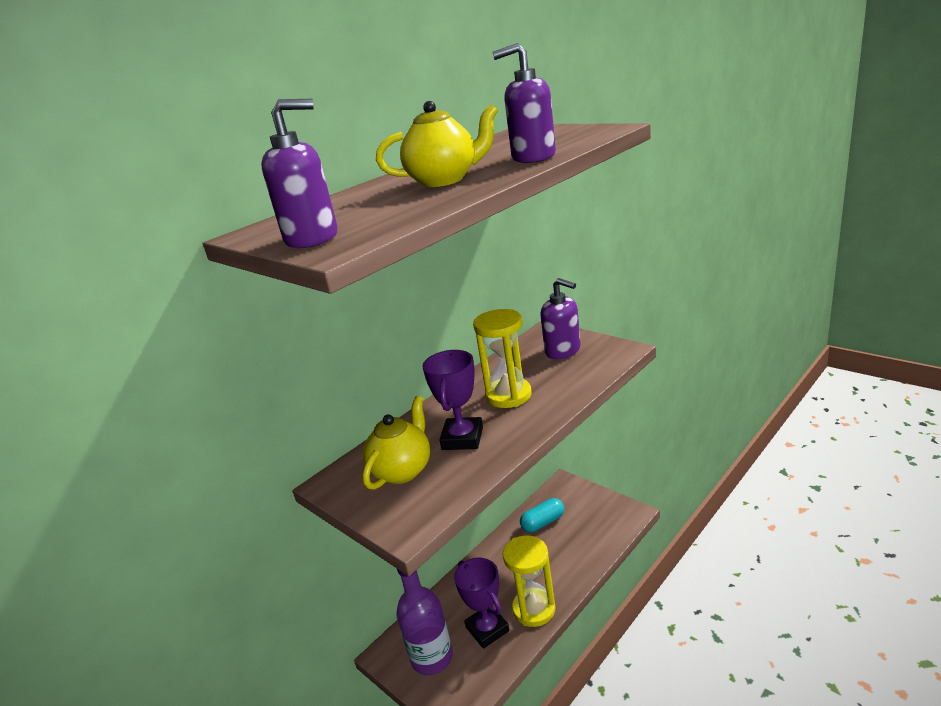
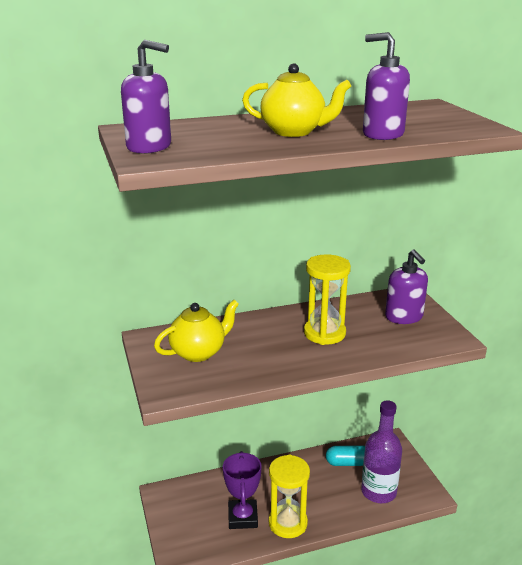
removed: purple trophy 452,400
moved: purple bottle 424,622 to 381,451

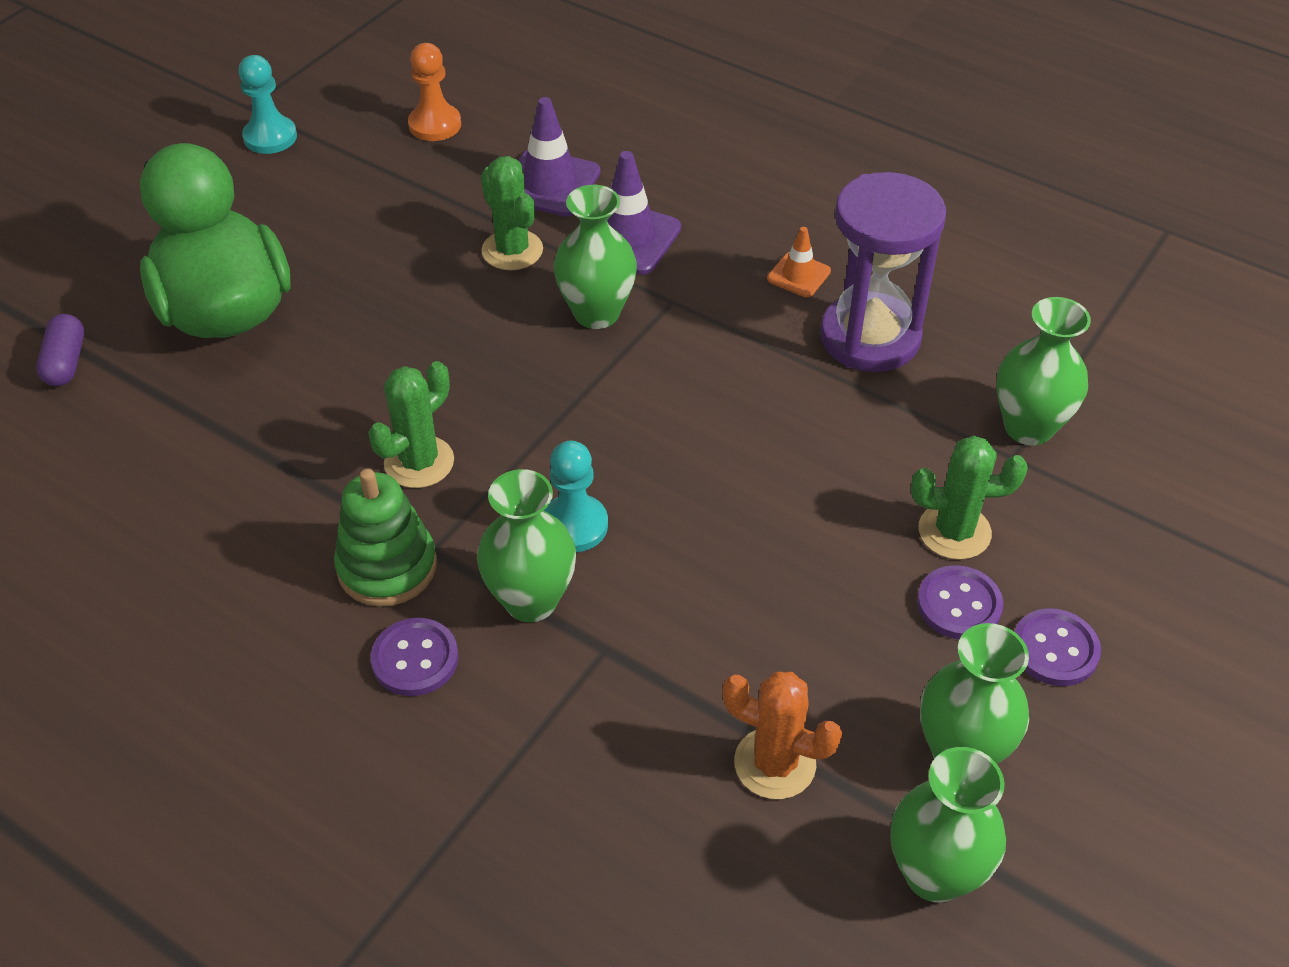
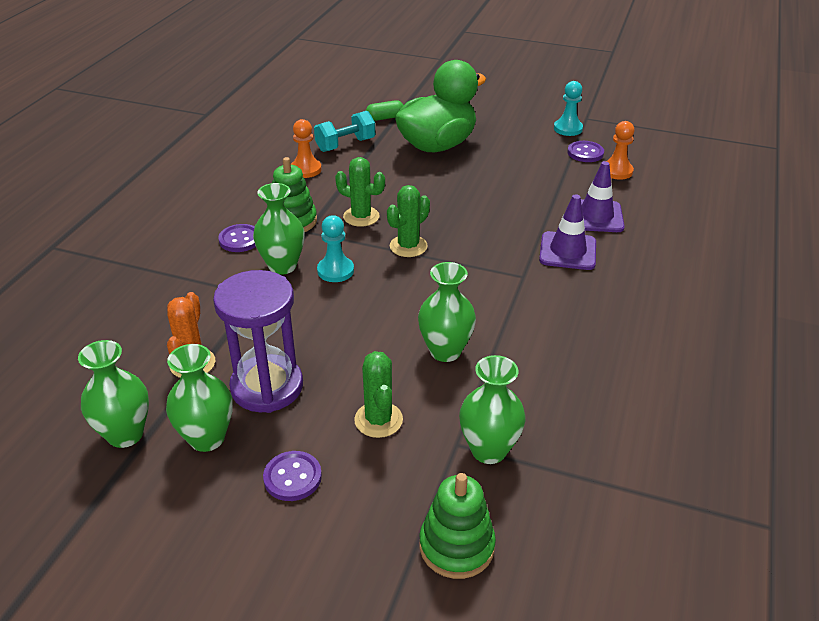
removed: orange traffic cone 799,262
added: orange pawn 306,148; turquoise dumbbell 344,131; green stacking toy 457,526
moved: green cactus 512,213 to 408,221; green vase 595,257 to 447,312; purple hourglass 883,272 to 258,341; purple button 960,602 to 585,151
recoloured: purple capsule 60,350 to green capsule 385,110

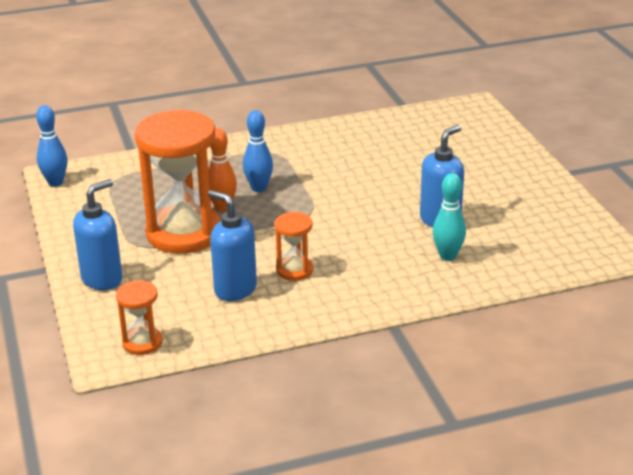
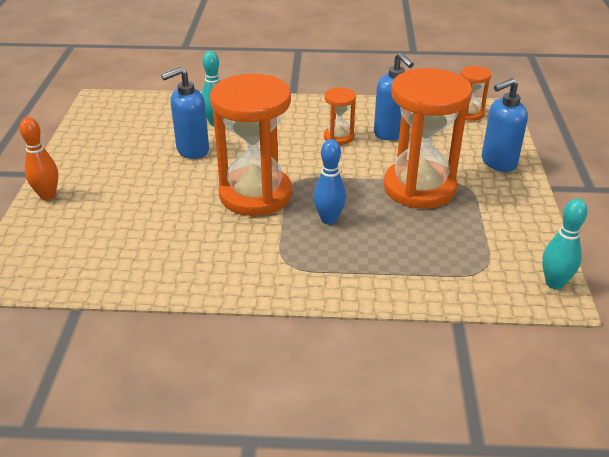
added: orange hourglass 251,145
moved: orange bowling pin 222,170 to 38,158
recoloured: blue bowling pin 52,145 to turquoise bowling pin 565,244

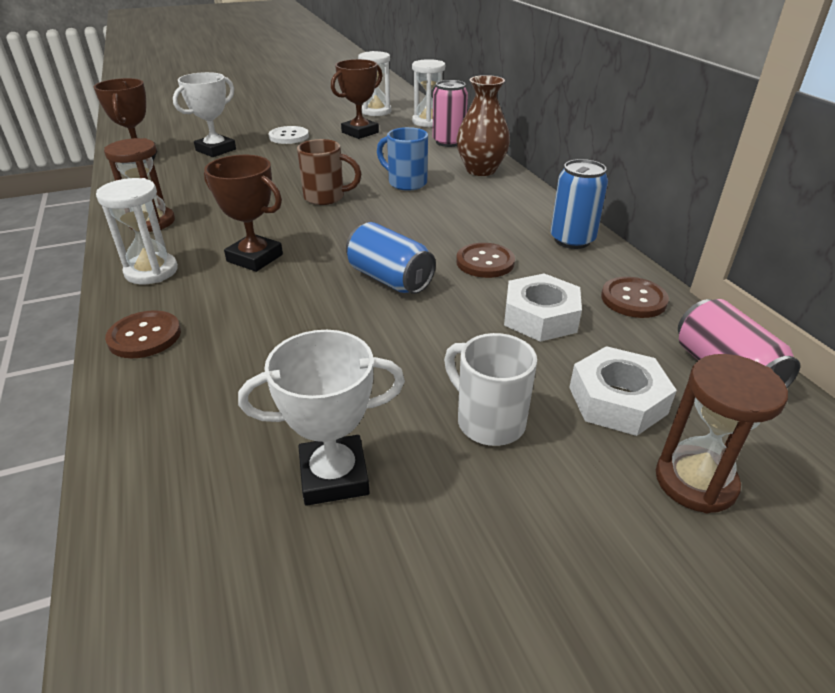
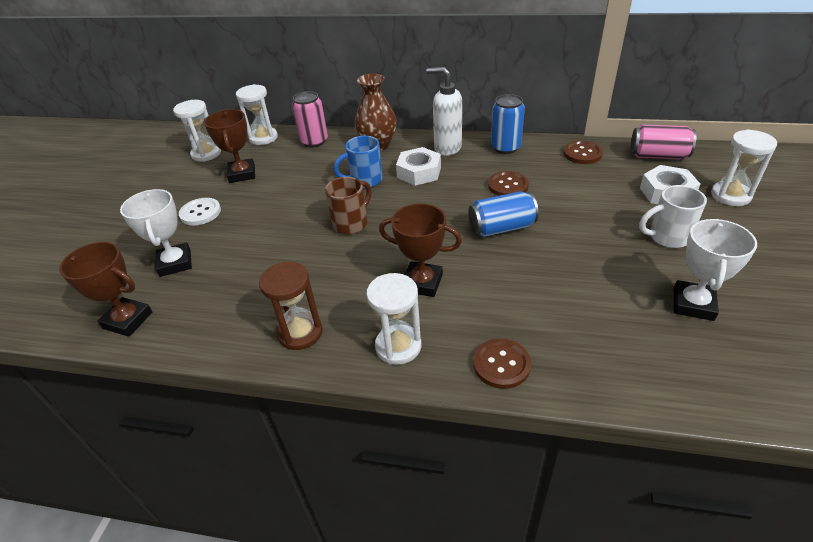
added: white soap dispenser 444,111
moved: white nut 543,307 to 418,166
recoloured: brown hourglass 722,433 to white hourglass 744,167
turned: brown trophy 243,213 = 420,250 45 degrees clockwise

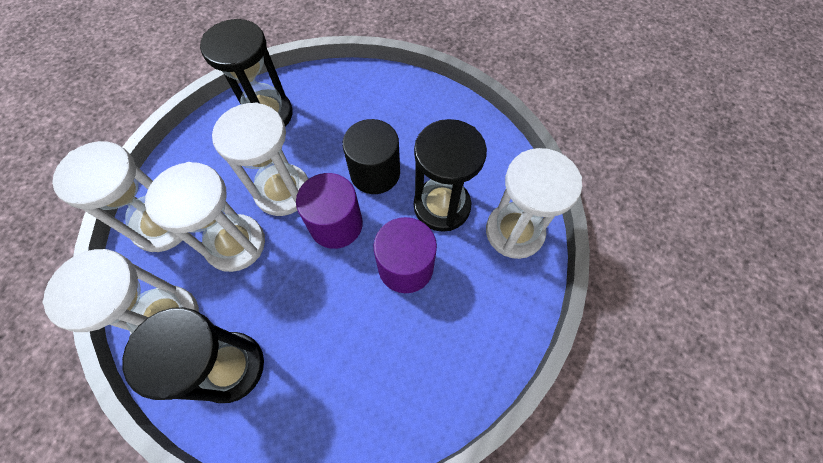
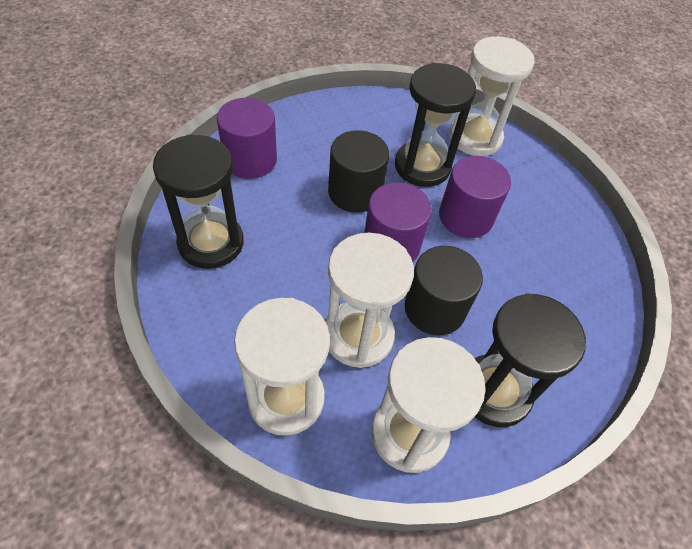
removed: white hourglass 260,159
added: purple cylinder 247,138; black cylinder 443,290

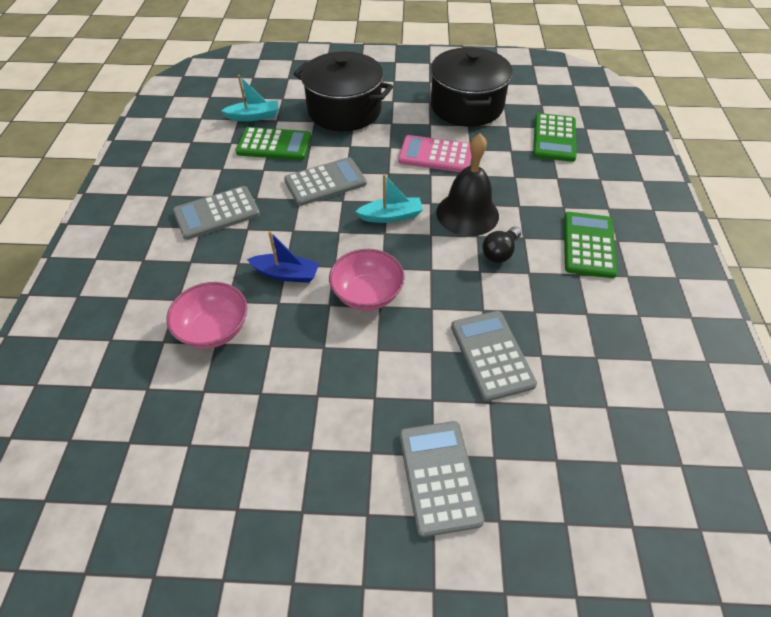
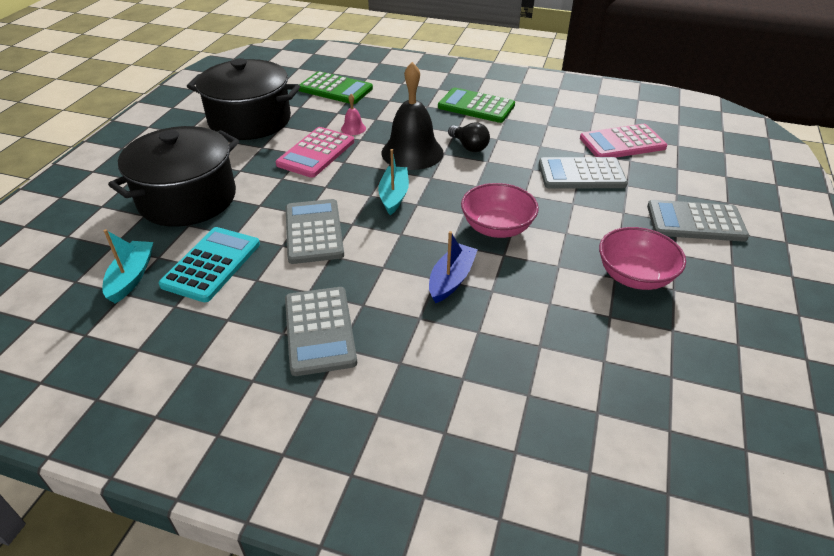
added: pink bell 353,114; pink calculator 623,141
moved: pink bowl 207,315 to 642,258
recoloured: green calculator 274,143 to turquoise calculator 209,264

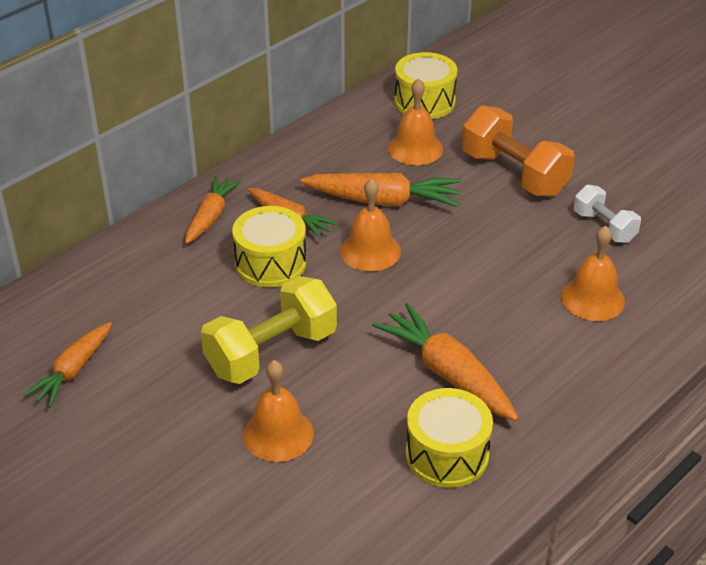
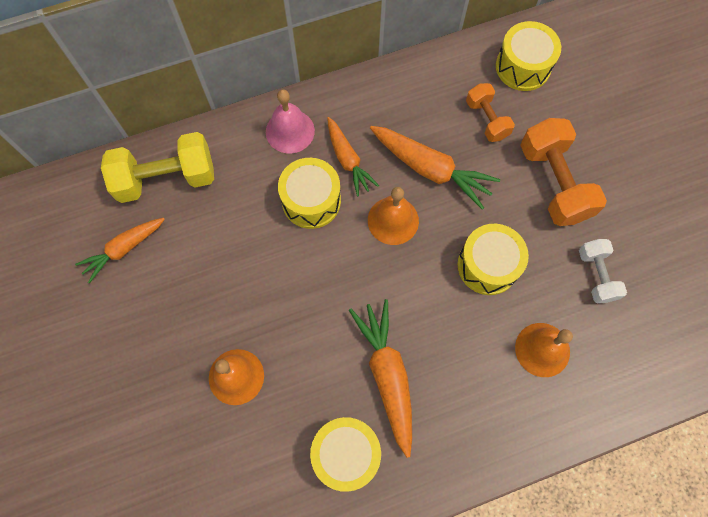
added: yellow drum 493,259
moved: yellow dumbbell 269,330 to 157,167
replaced: orange carrot 213,209 to pink bell 290,121; orange bell 415,121 to orange dumbbell 490,112

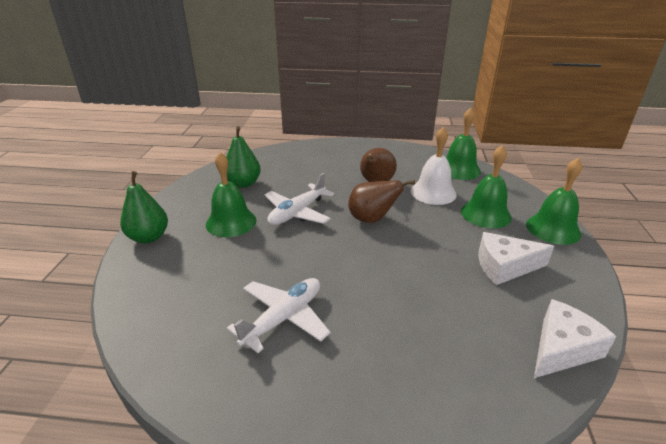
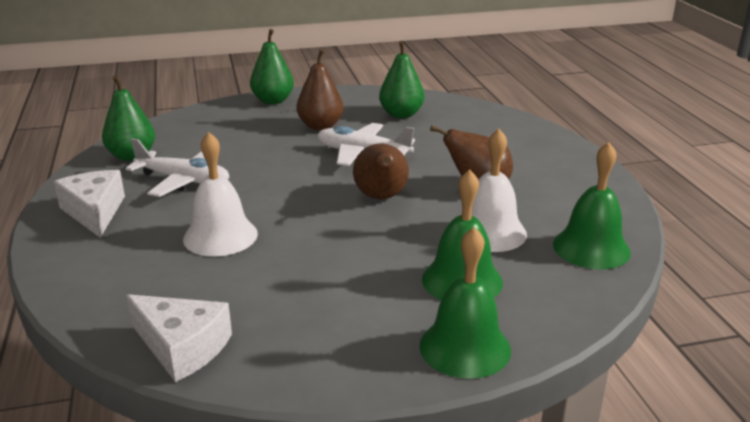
added: green pear 128,118; white bell 220,194
moved: white cheese 516,258 to 89,204
replaced: green bell 231,194 to brown pear 320,89

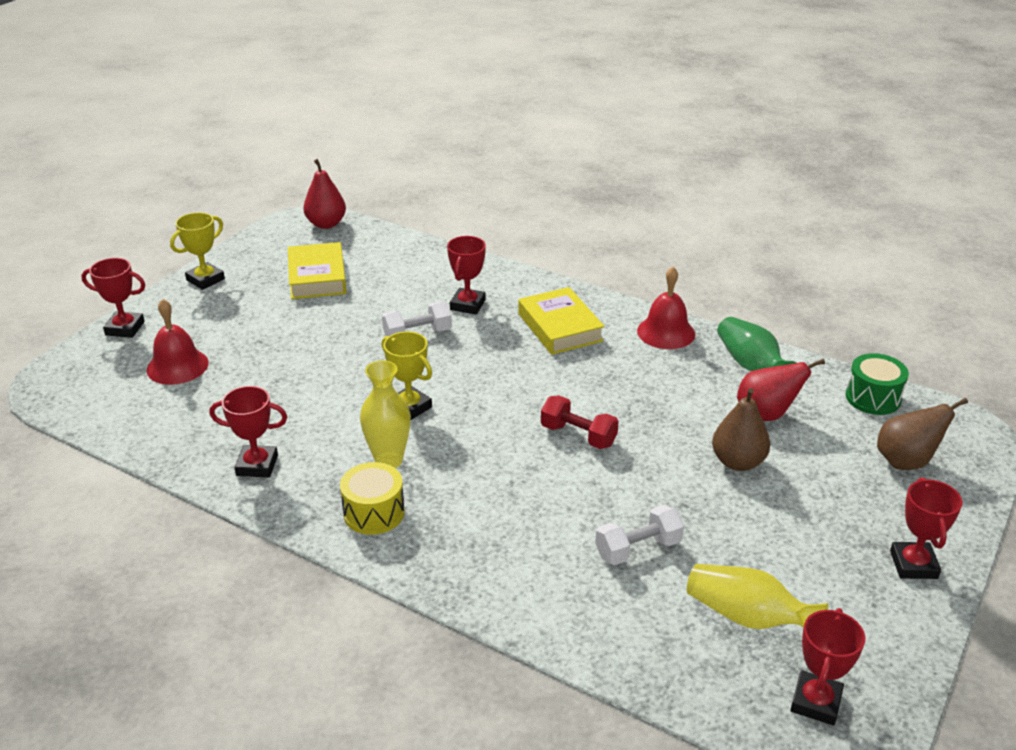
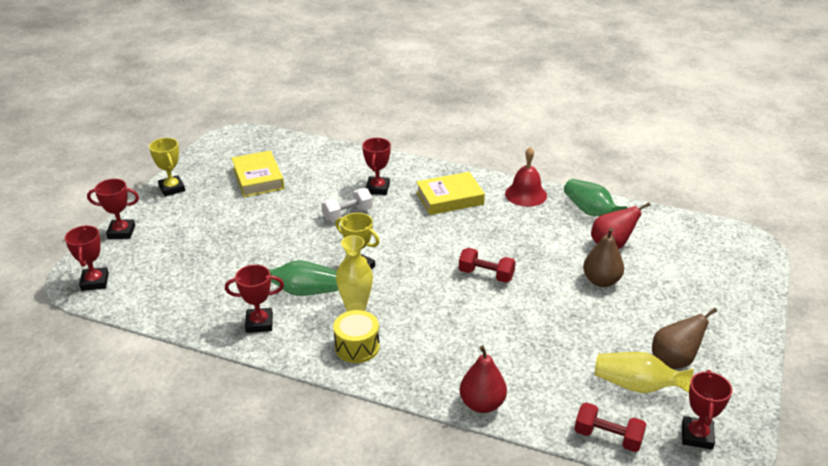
removed: red bell 177,342; white dumbbell 639,535; green drum 877,384
added: green vase 297,278; red dumbbell 610,427
moved: red pear 324,194 to 483,379; brown pear 922,434 to 684,338; red trophy 926,528 to 87,258
turned: yellow trophy 197,251 = 167,167 60 degrees counterclockwise; yellow book 562,321 = 450,193 75 degrees counterclockwise

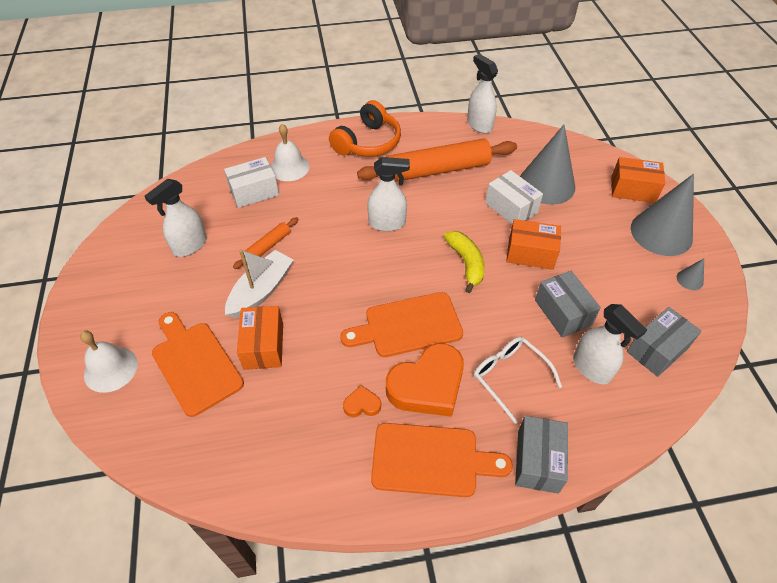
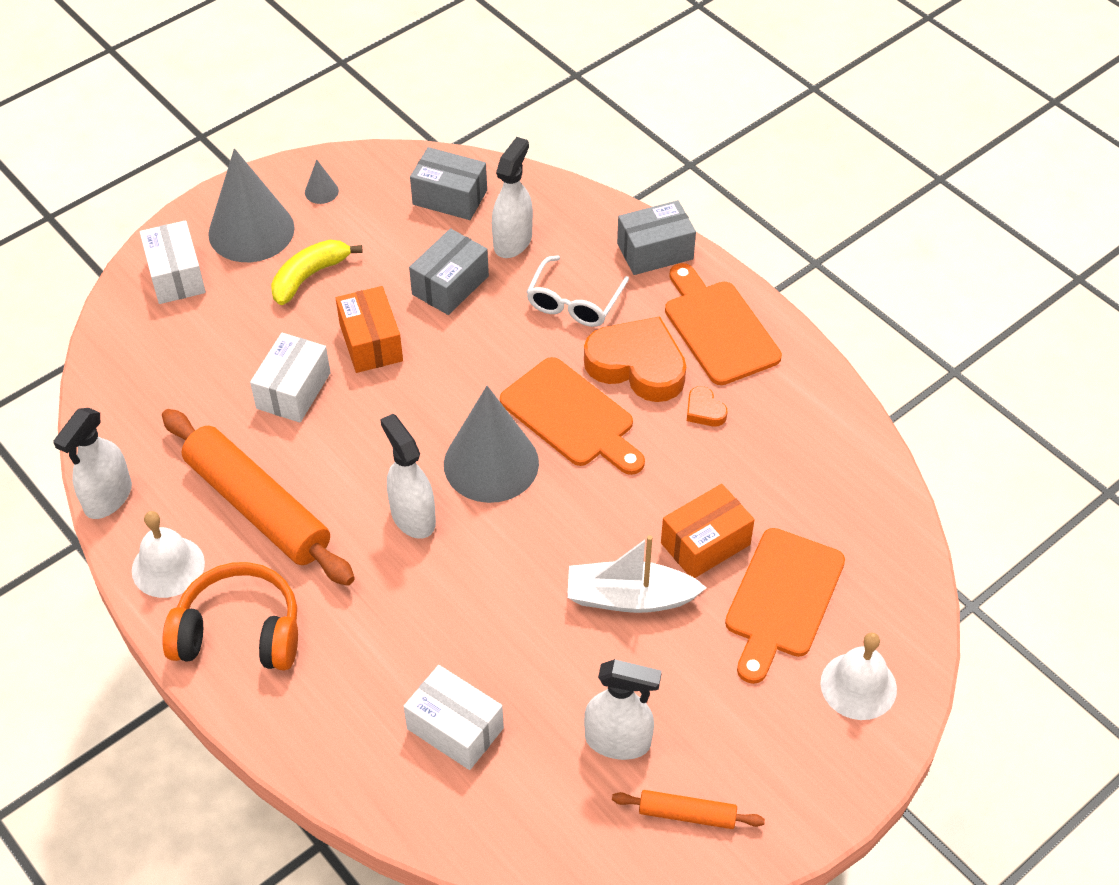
moved: orange rolling pin 266,243 to 688,809; white bell 290,152 to 168,554; yellow banana 464,262 to 317,272; grey cone 547,165 to 491,444
recoloured: orange box 638,180 to white box 173,262

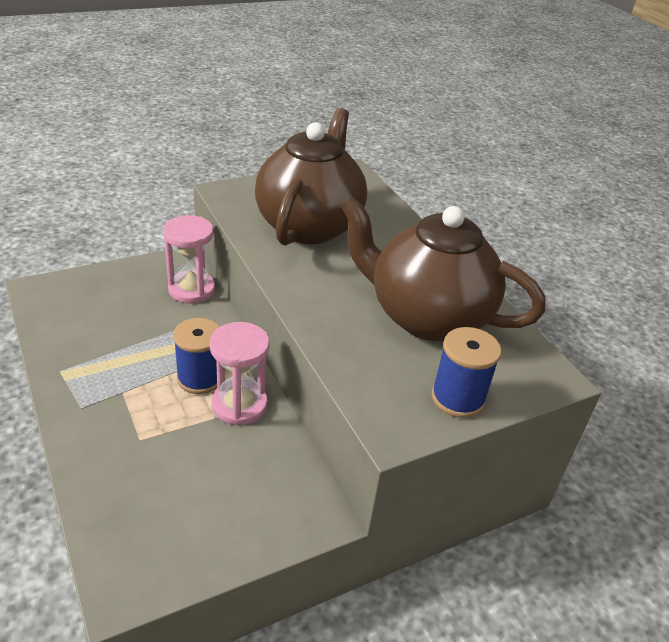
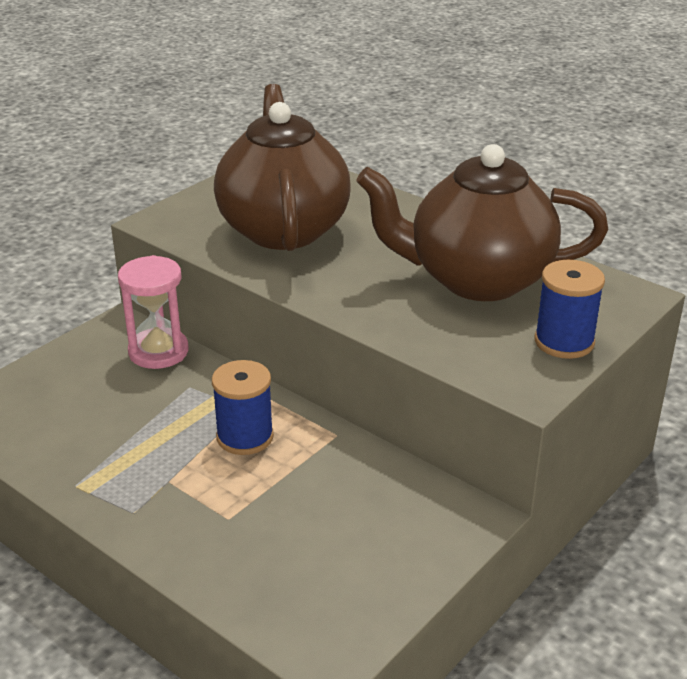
removed: pink hourglass 240,374

